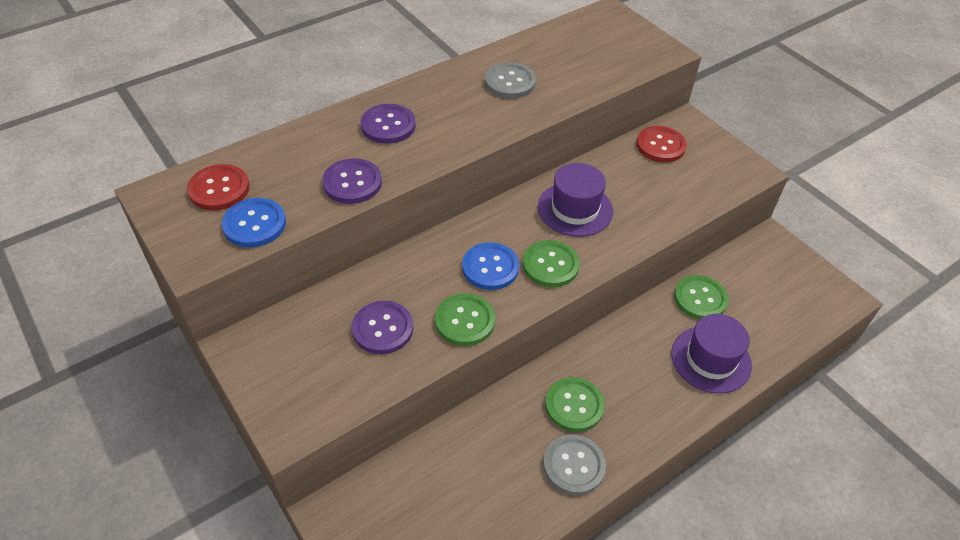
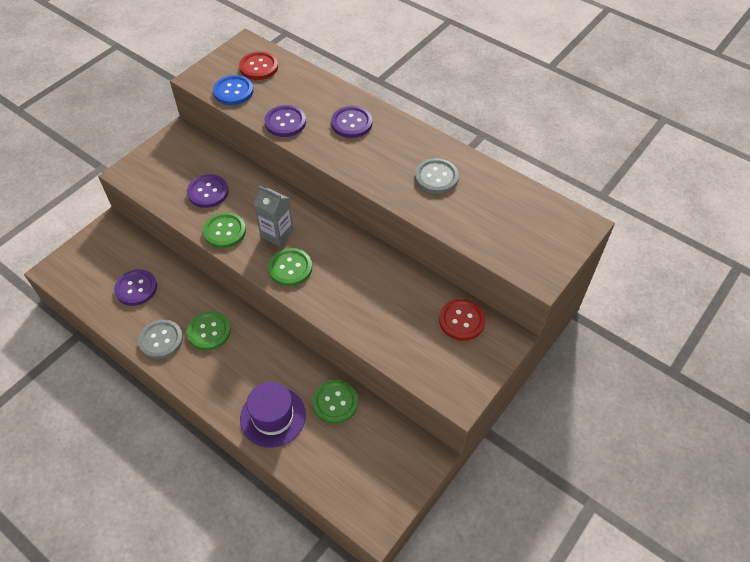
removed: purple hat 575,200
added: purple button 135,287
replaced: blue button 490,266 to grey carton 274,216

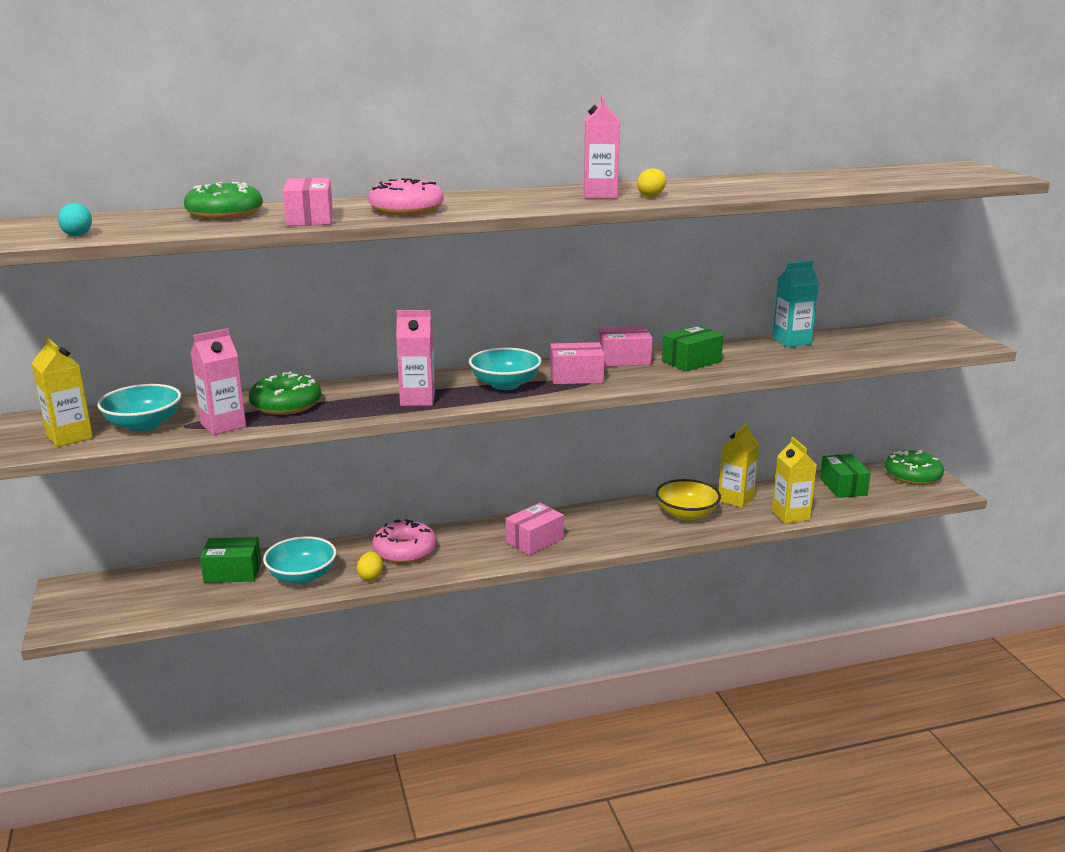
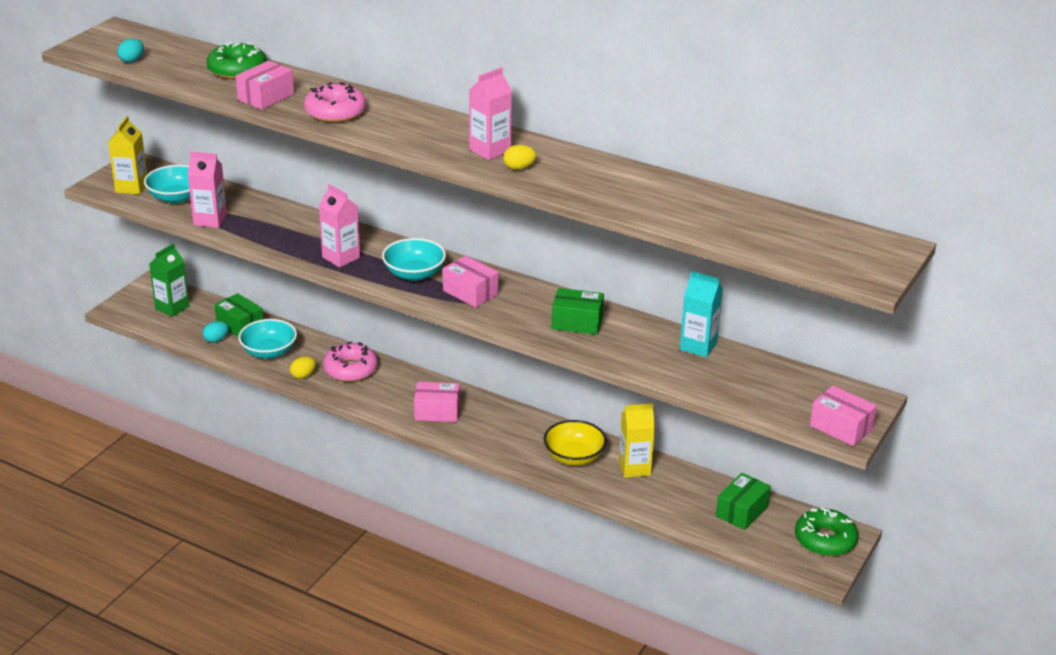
removed: green donut 285,393; yellow carton 794,480
added: green carton 169,280; turquoise egg 216,332
moved: pink box 625,346 to 843,415

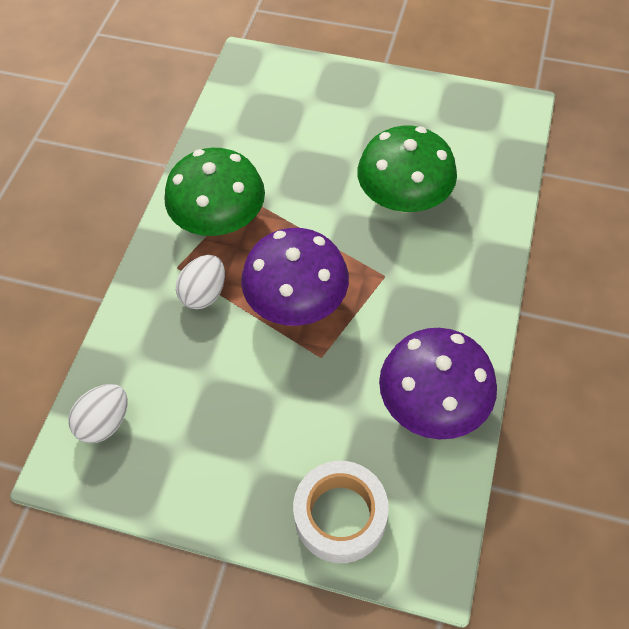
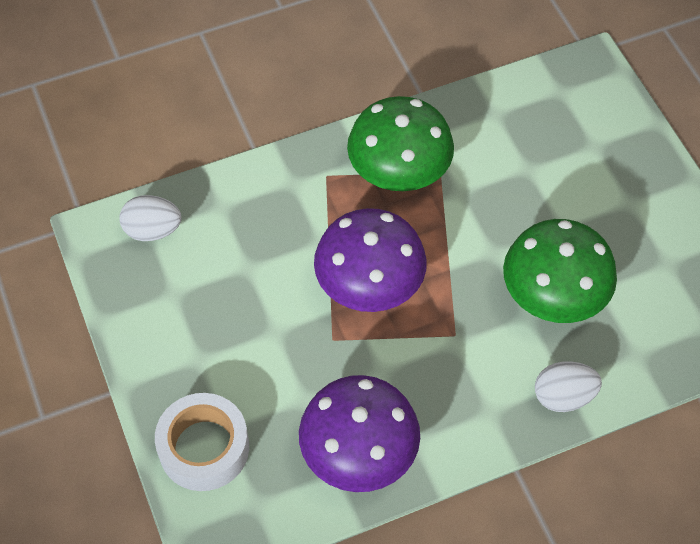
moved: white egg 200,282 to 568,386

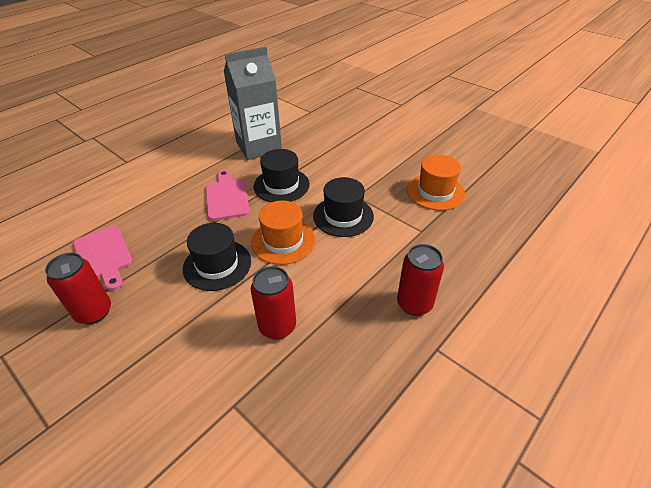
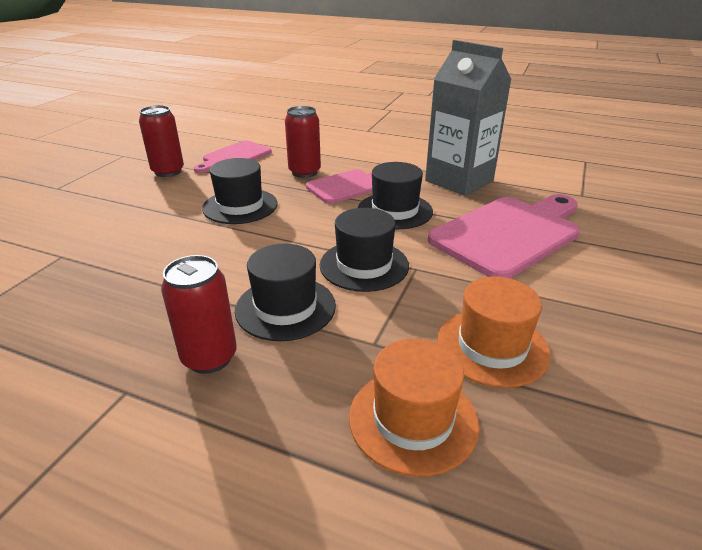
added: black hat 285,292; pink cutting board 504,236
moved: orange hat 283,233 to 414,407; red can 273,303 to 303,142

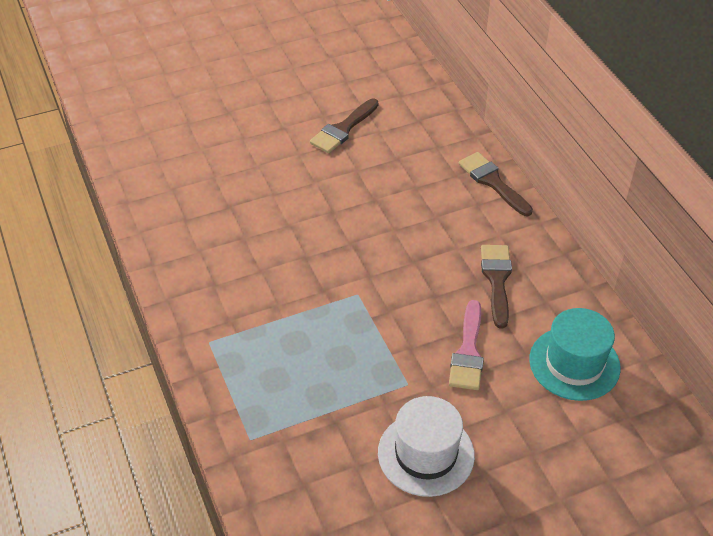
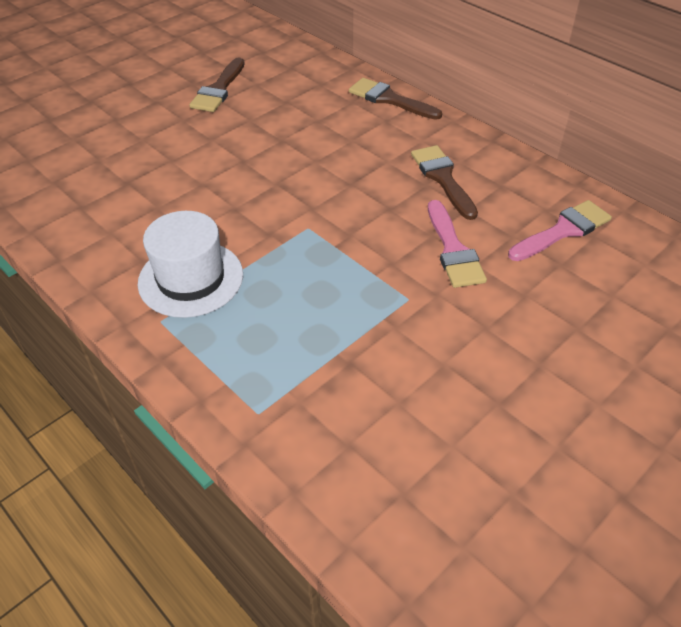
moved: white hat 426,446 to 190,264
replaced: turquoise hat 575,354 to pink brush 560,230

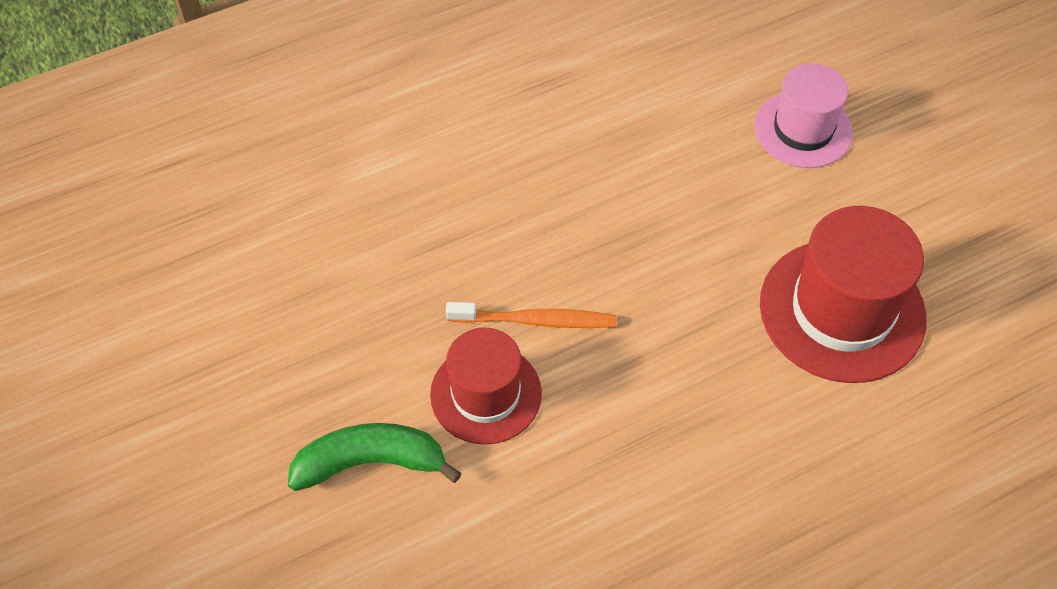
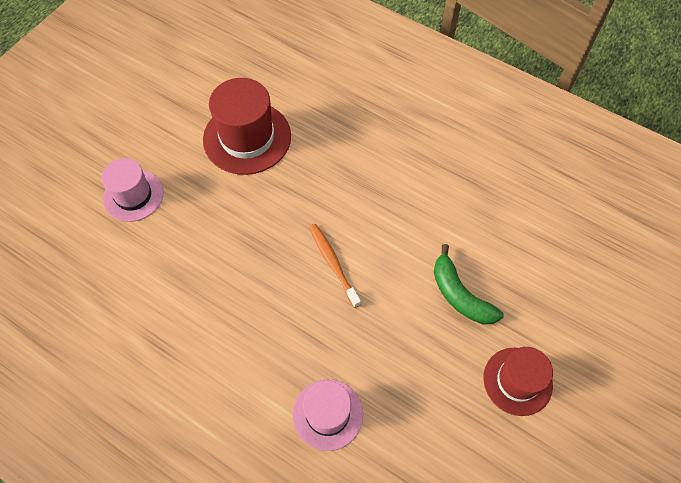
added: pink hat 328,415
moved: red hat 486,386 to 518,381

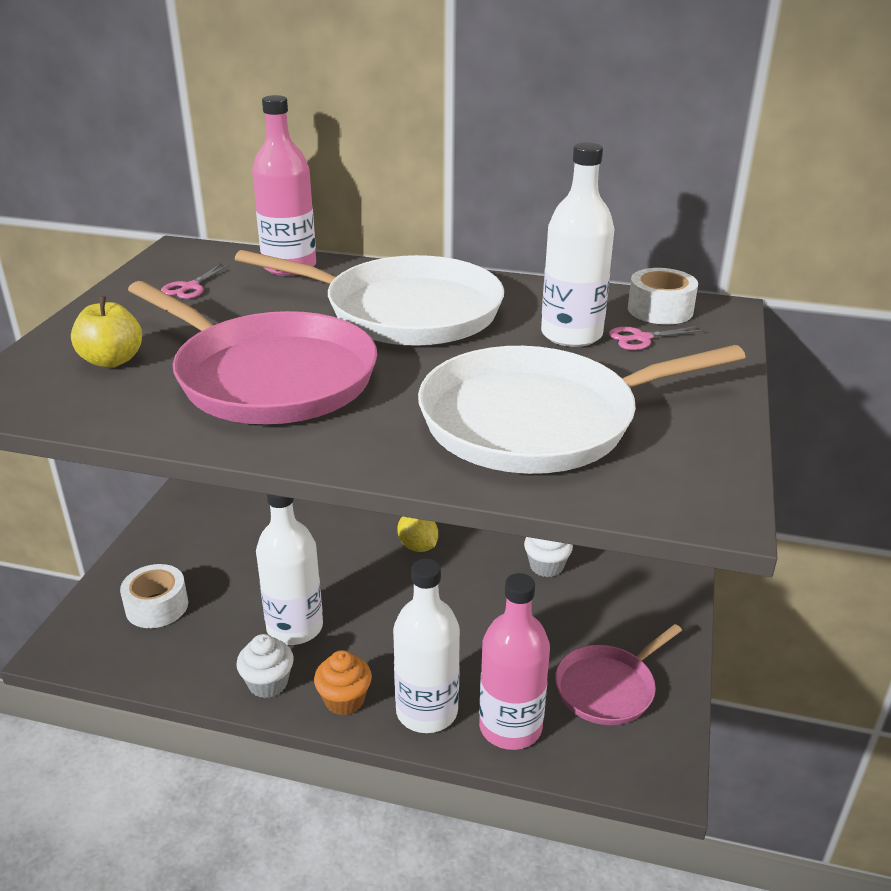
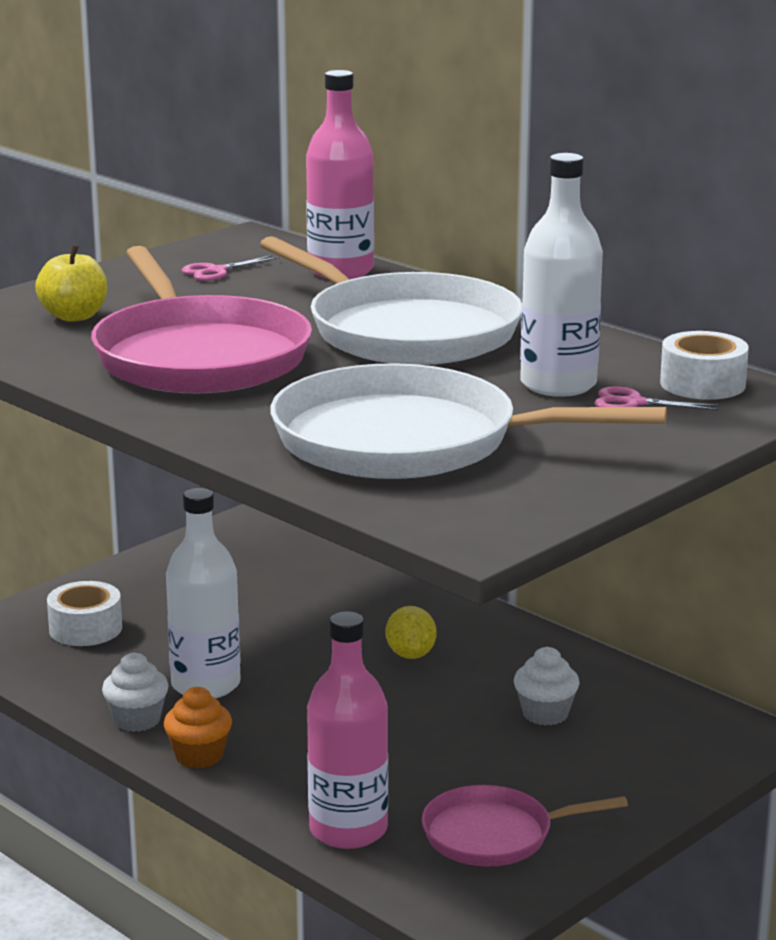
removed: white bottle 426,646

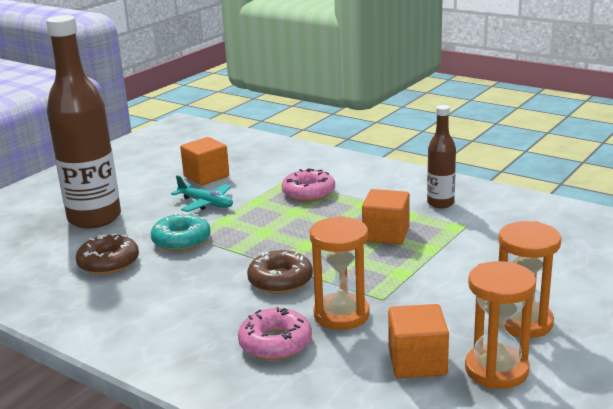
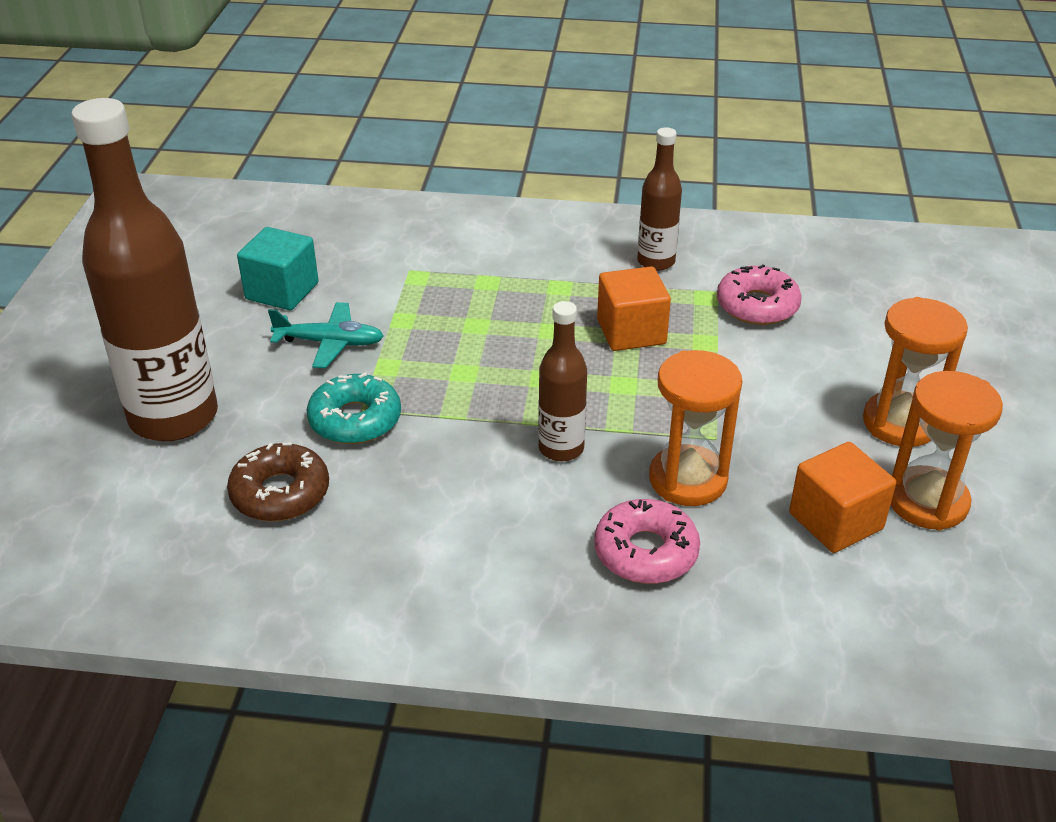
moved: pink donut 308,185 to 759,294
replaced: brown donut 280,272 to brown bottle 562,381
recoloured: orange cube 204,161 to turquoise cube 278,268

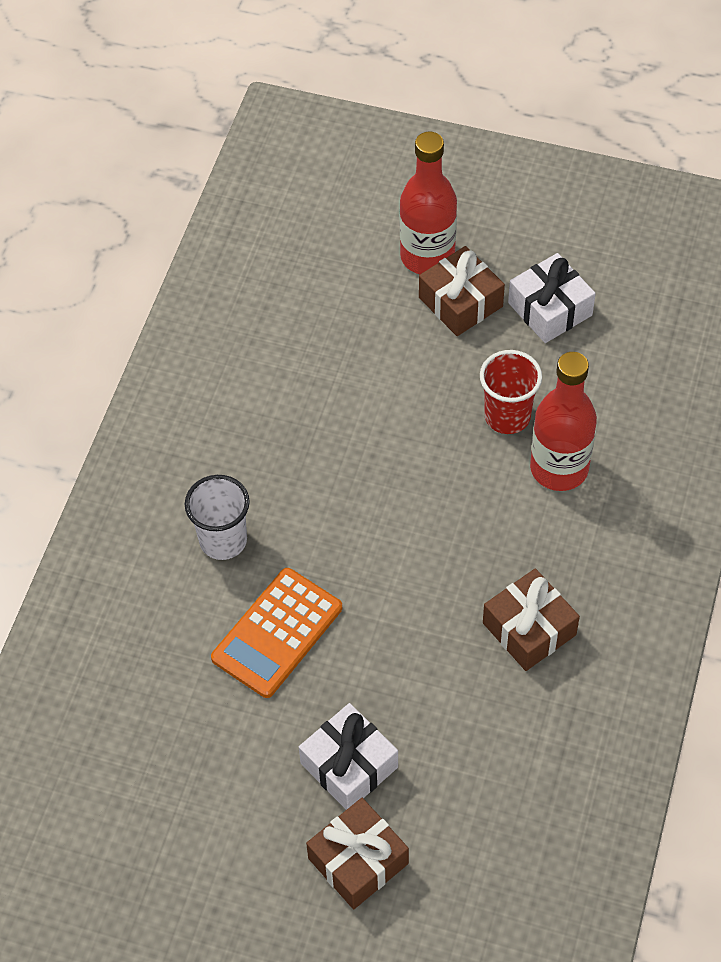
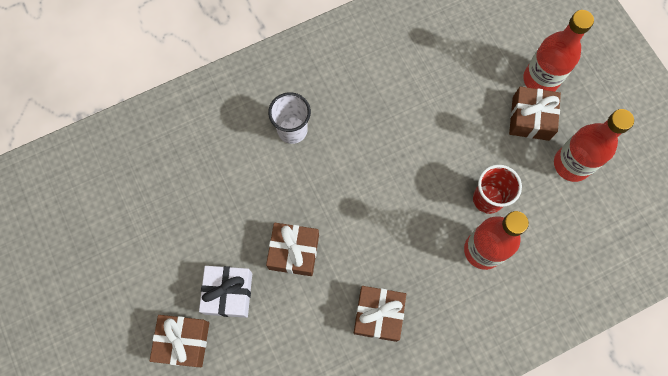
removed: orange calculator 276,633
added: brown gift 292,249
replaced: white gift 552,298 to red bottle 594,145

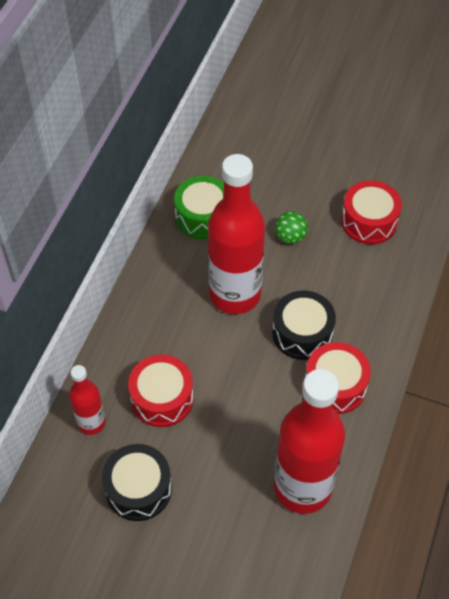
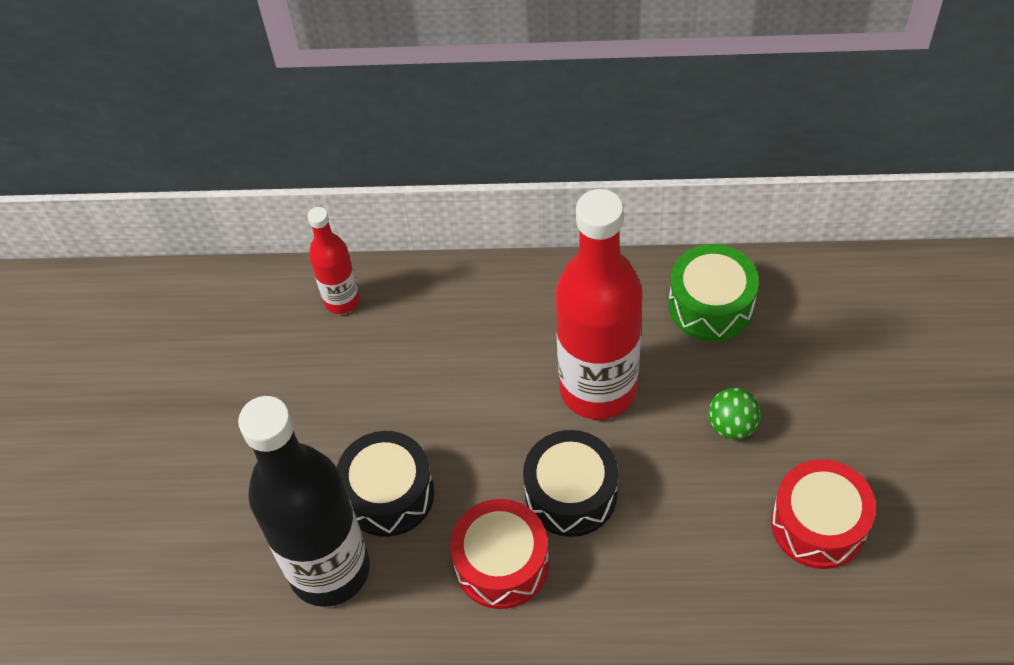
removed: red drum 161,391
moved: black drum 137,482 to 385,484
recoloured: red bottle 309,441 to black bottle 304,501

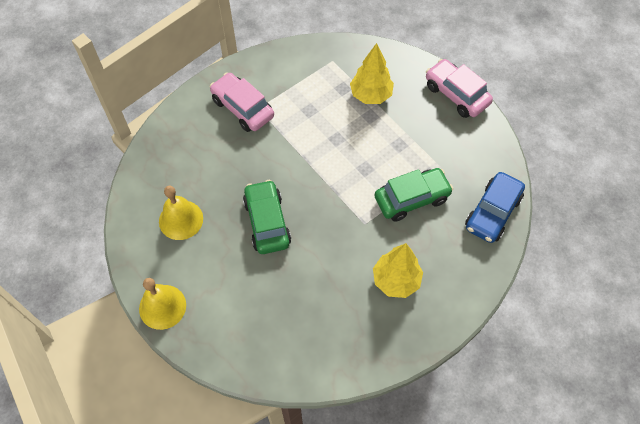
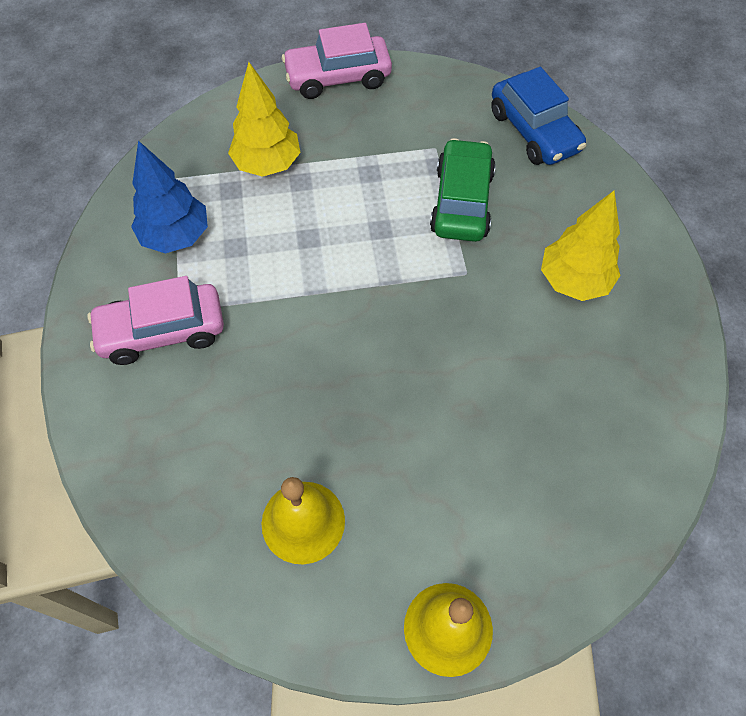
removed: green car 267,217
added: blue tree 169,197

